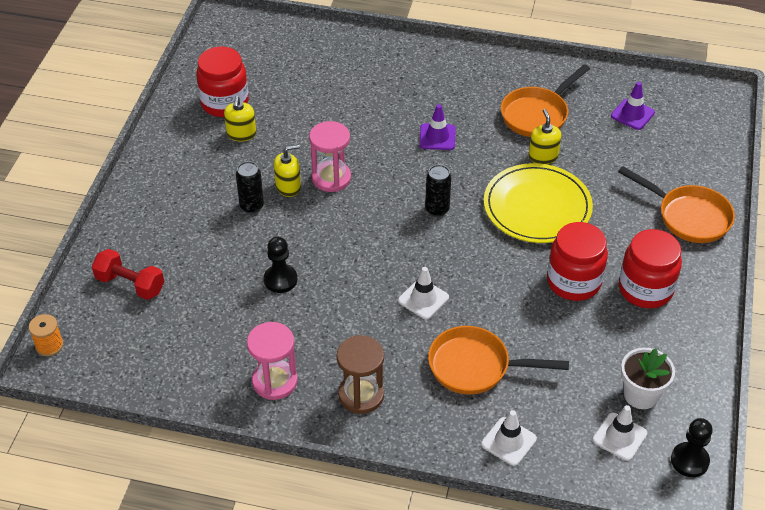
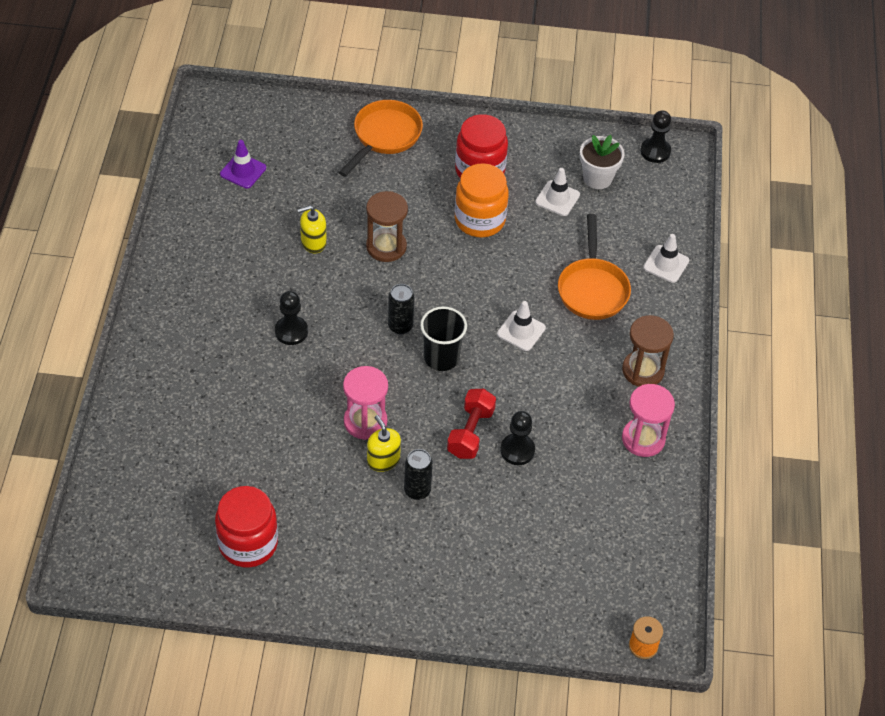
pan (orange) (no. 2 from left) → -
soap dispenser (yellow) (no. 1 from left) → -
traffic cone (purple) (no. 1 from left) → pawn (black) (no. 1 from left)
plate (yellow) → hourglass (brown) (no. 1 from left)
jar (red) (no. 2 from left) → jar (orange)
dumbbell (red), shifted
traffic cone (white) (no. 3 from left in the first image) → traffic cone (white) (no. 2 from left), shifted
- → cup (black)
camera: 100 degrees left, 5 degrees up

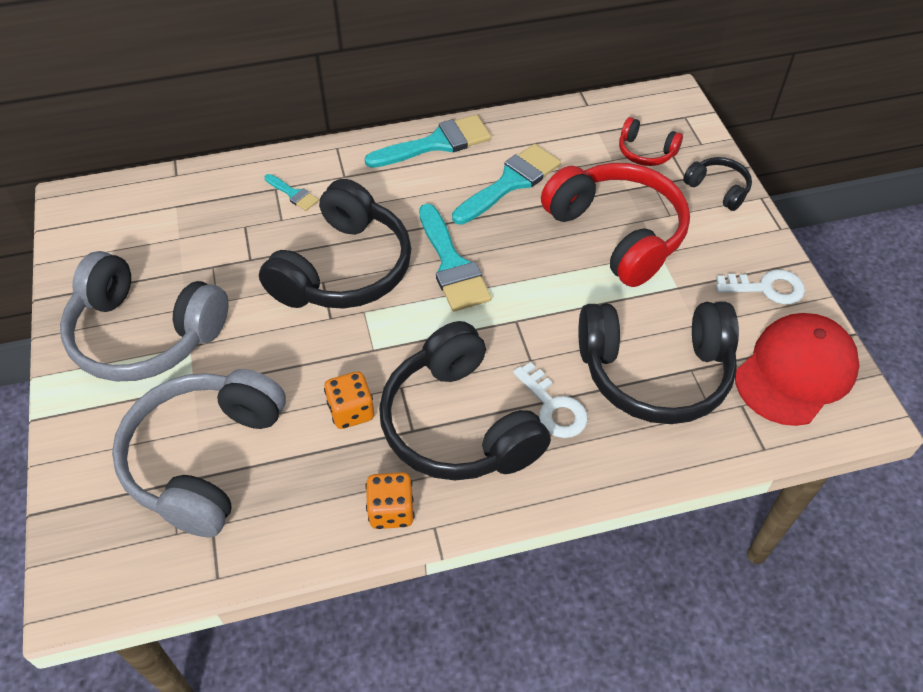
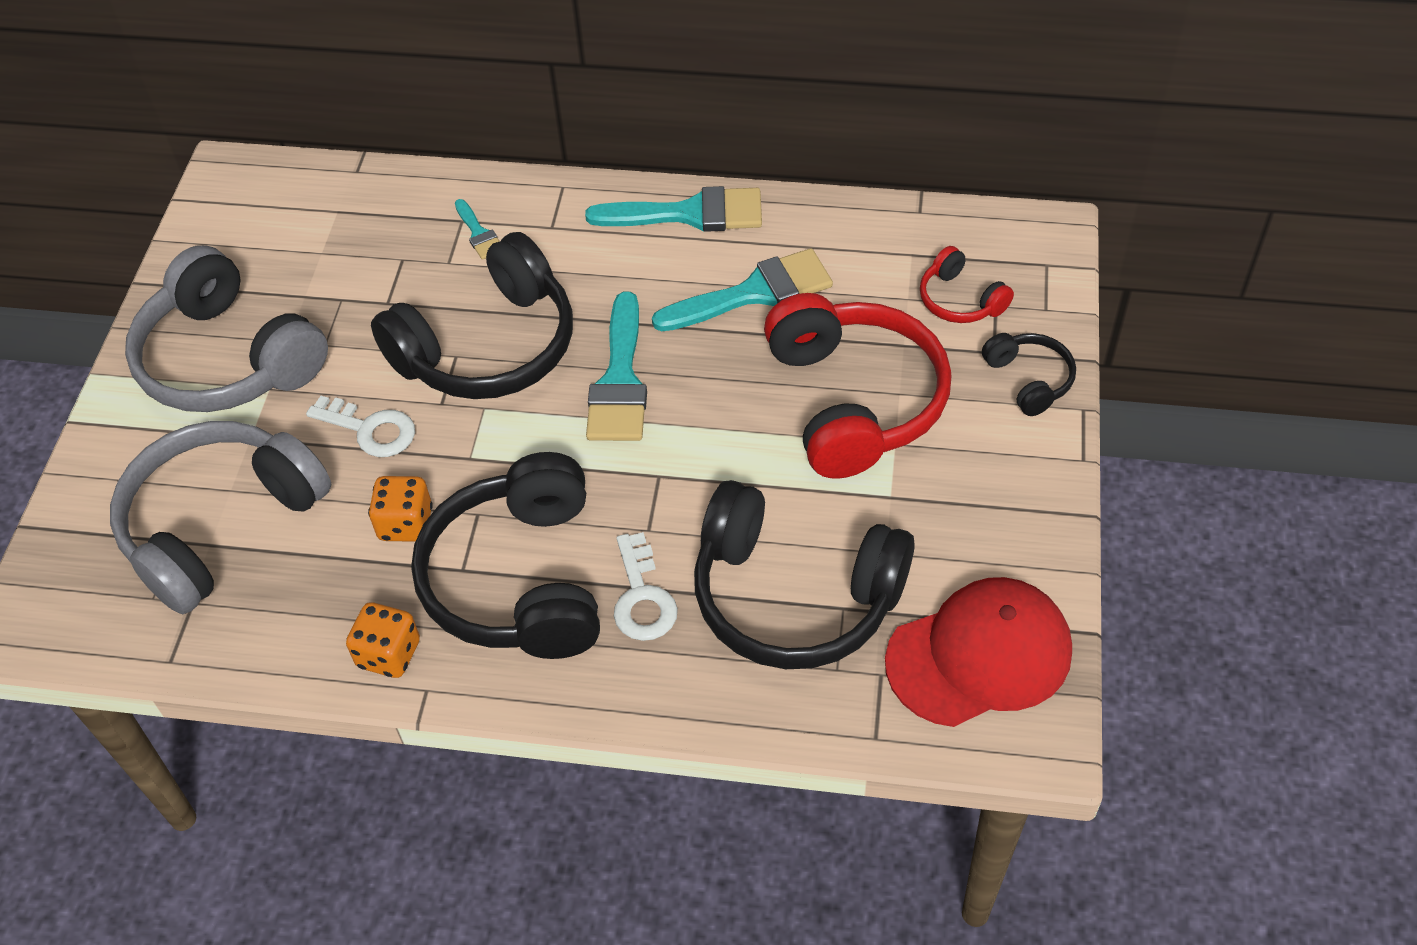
key (white) (no. 2 from left in the first image) → key (white) (no. 1 from left), shifted
camera: 25 degrees right, 0 degrees up

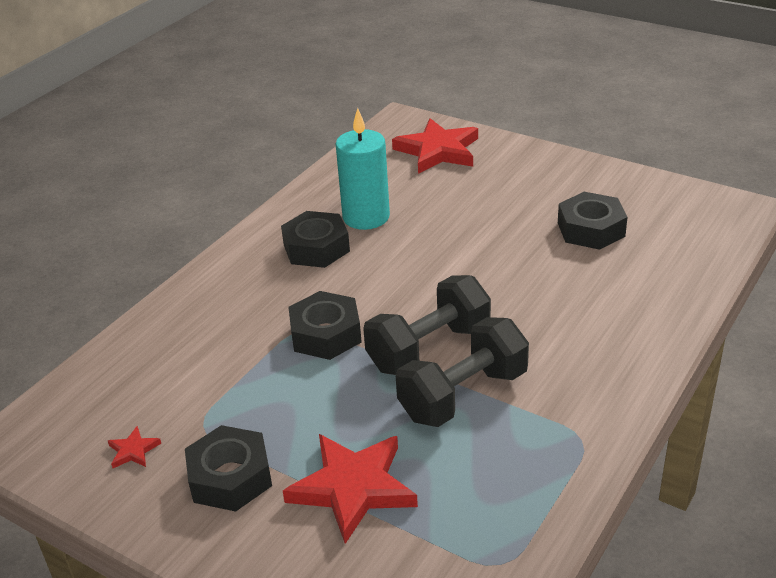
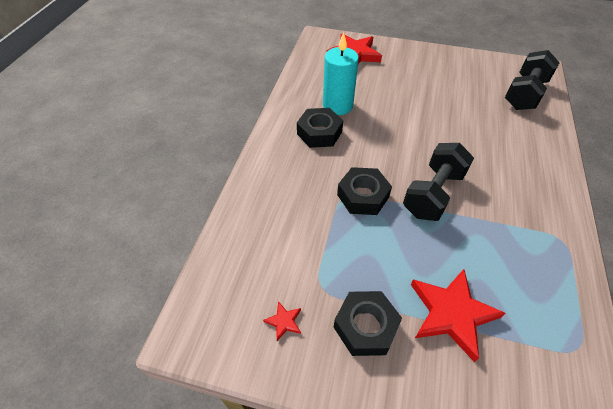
nut (black) (no. 4 from left) → -
dumbbell (black) (no. 2 from left), shifted
camera: 20 degrees left, 15 degrees up

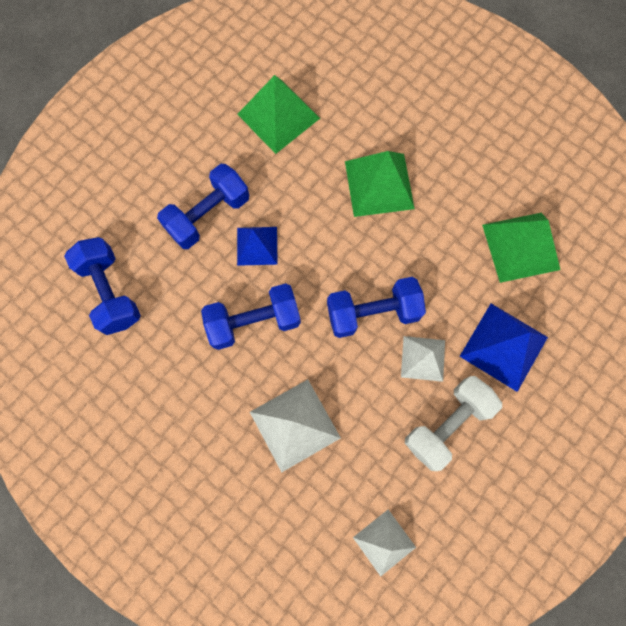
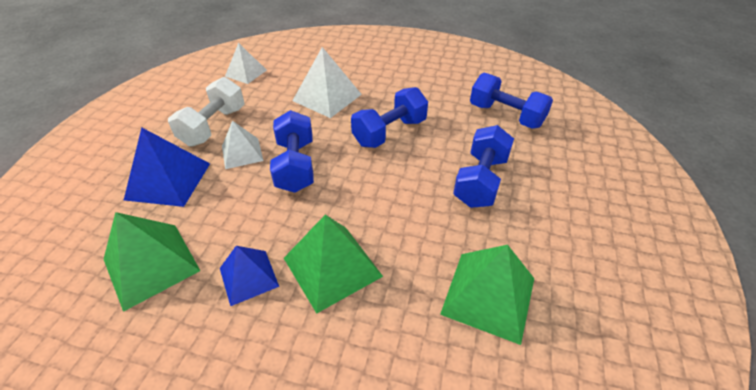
pyramid (blue) (no. 1 from left in the first image) → pyramid (blue) (no. 2 from left), shifted
dumbbell (blue) (no. 4 from left in the first image) → dumbbell (blue) (no. 1 from left), 60 degrees counterclockwise
camera: 155 degrees right, 30 degrees down

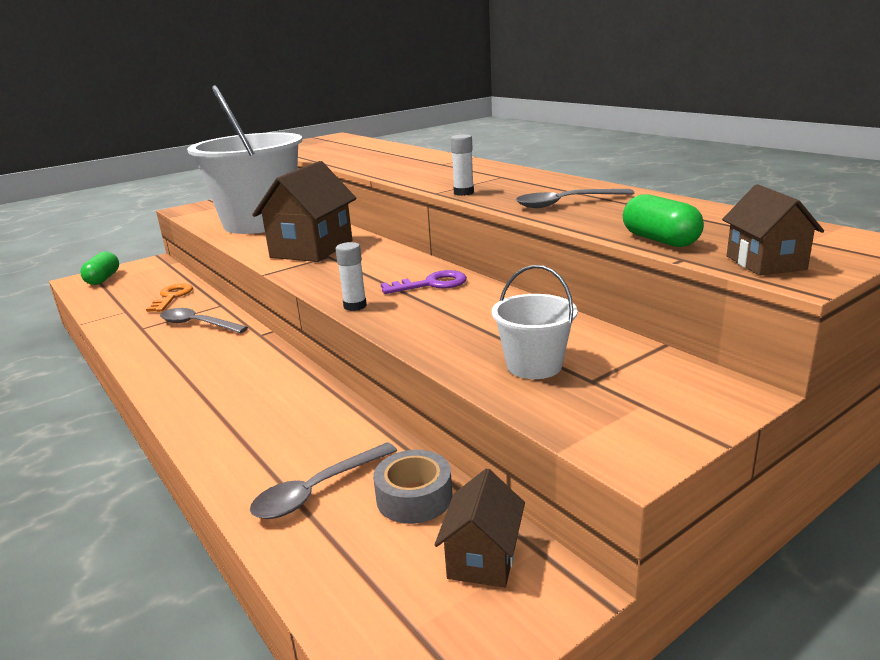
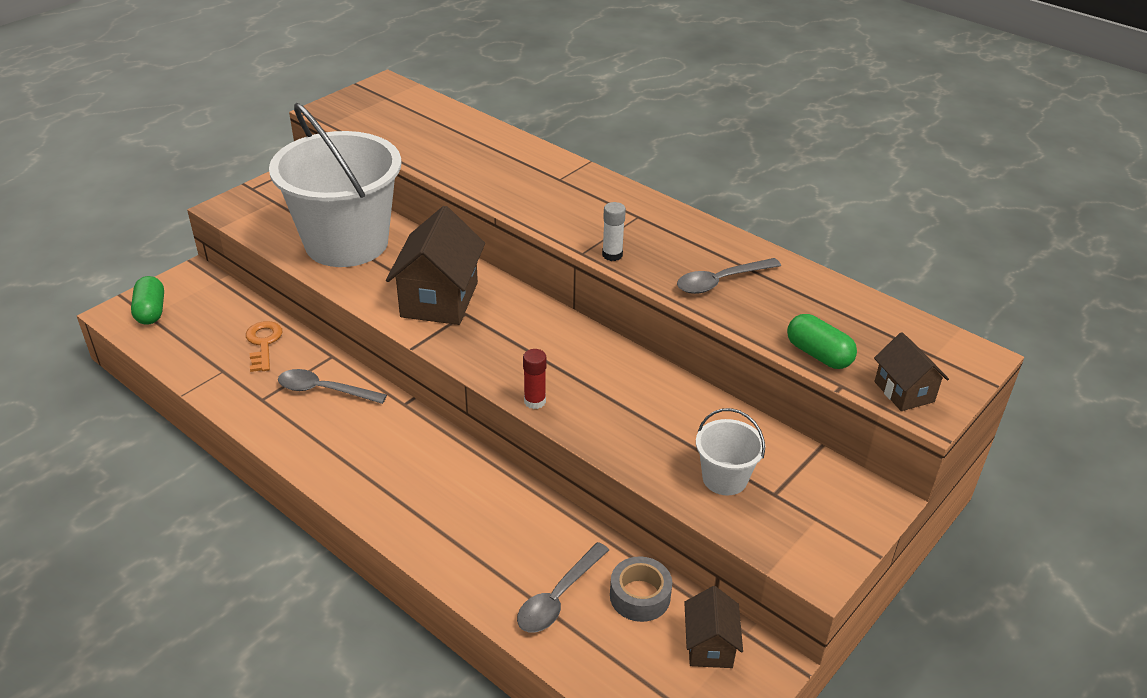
glue stick (white) (no. 1 from left) → glue stick (red)
key (purple) → -
camera: 15 degrees left, 15 degrees up

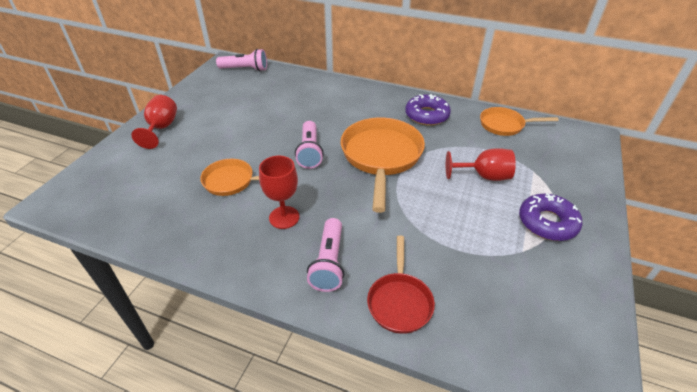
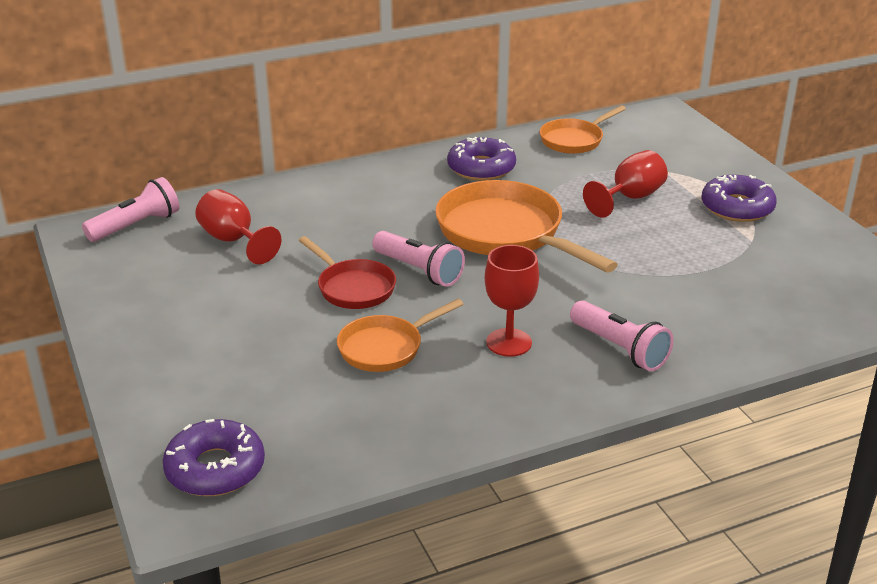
goblet (red) (no. 1 from left), shifted
pan (red), shifted
- → donut (purple) (no. 1 from left)
camera: 45 degrees left, 10 degrees down

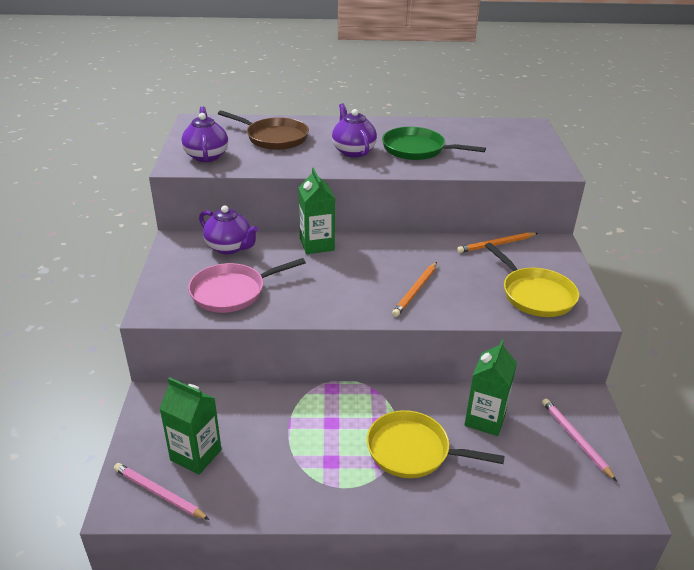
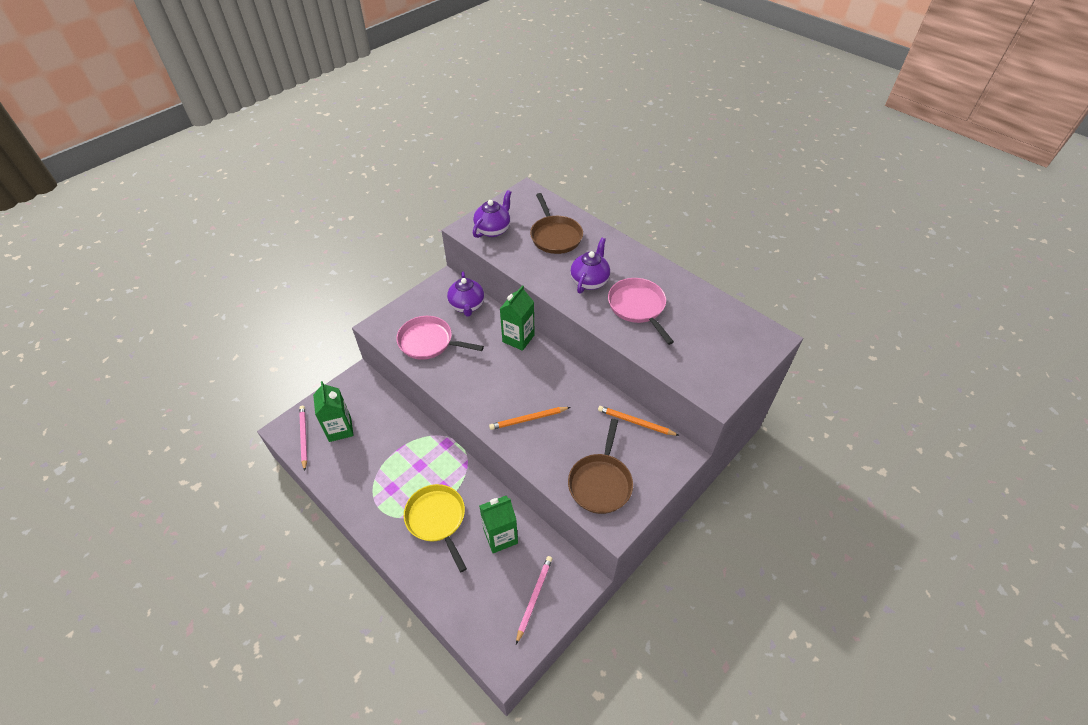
pan (green) → pan (pink) (no. 2 from left)
pan (yellow) (no. 2 from left) → pan (brown) (no. 2 from left)
camera: 45 degrees right, 15 degrees up

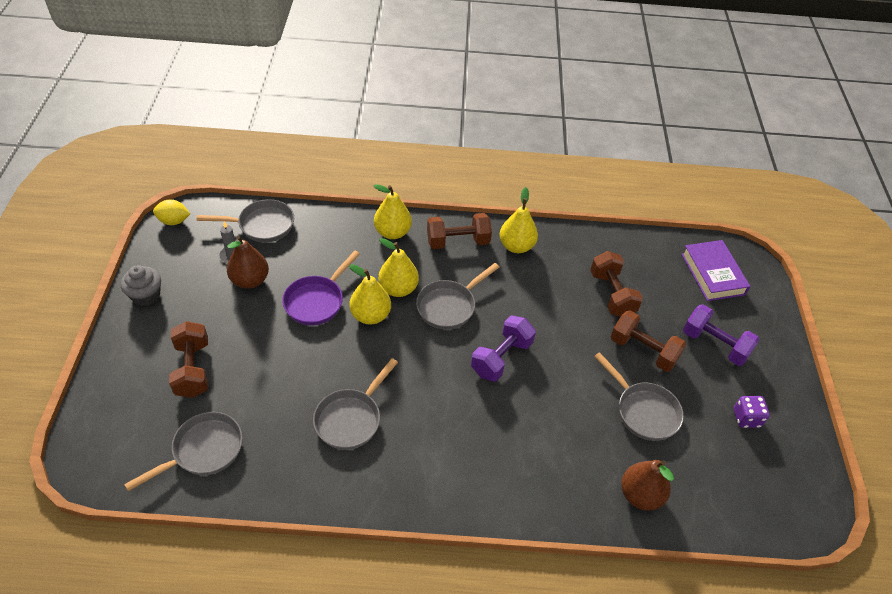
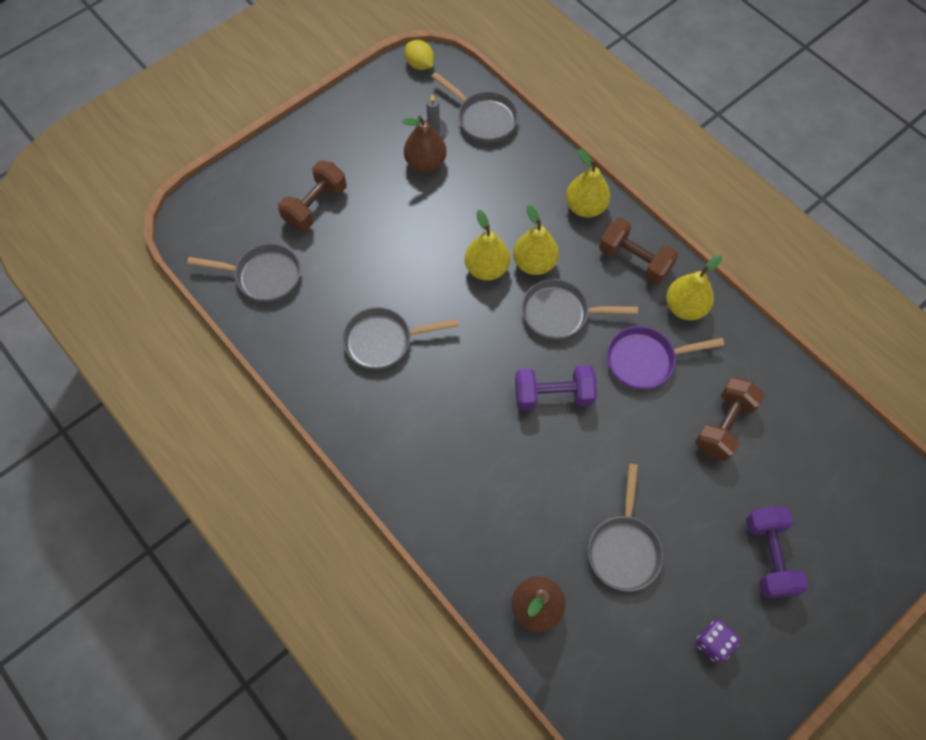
book (purple) → -
pan (purple), shifted
cupcake (grey) → -
dumbbell (brown) (no. 4 from left) → -
camera: 50 degrees right, 15 degrees up

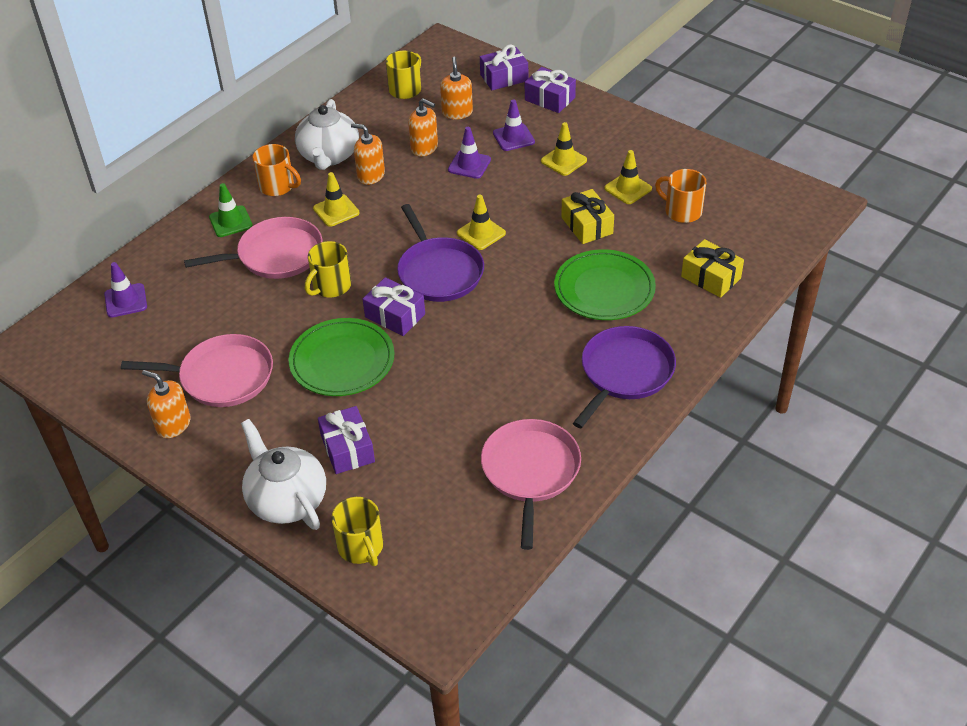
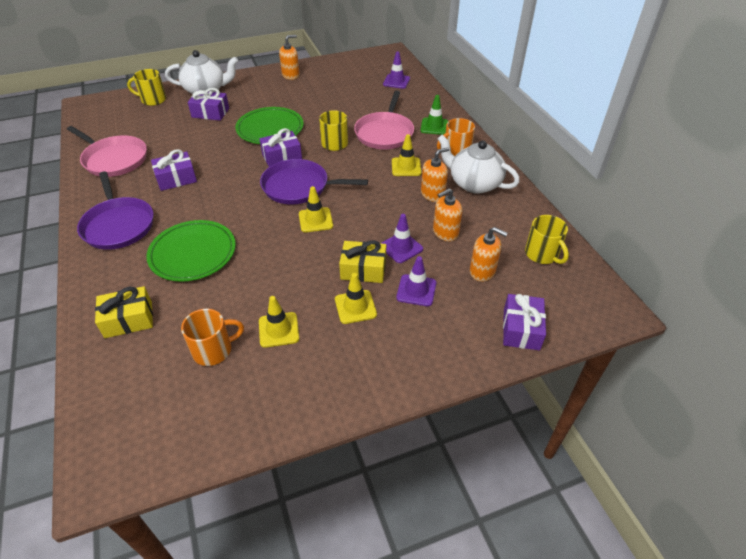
gift (purple) (no. 4 from left in the first image) → gift (purple) (no. 1 from left), shifted
gift (yellow) (no. 1 from left in the first image) → gift (yellow) (no. 2 from left), shifted
pan (pink) (no. 1 from left) → -
camera: 120 degrees right, 0 degrees up

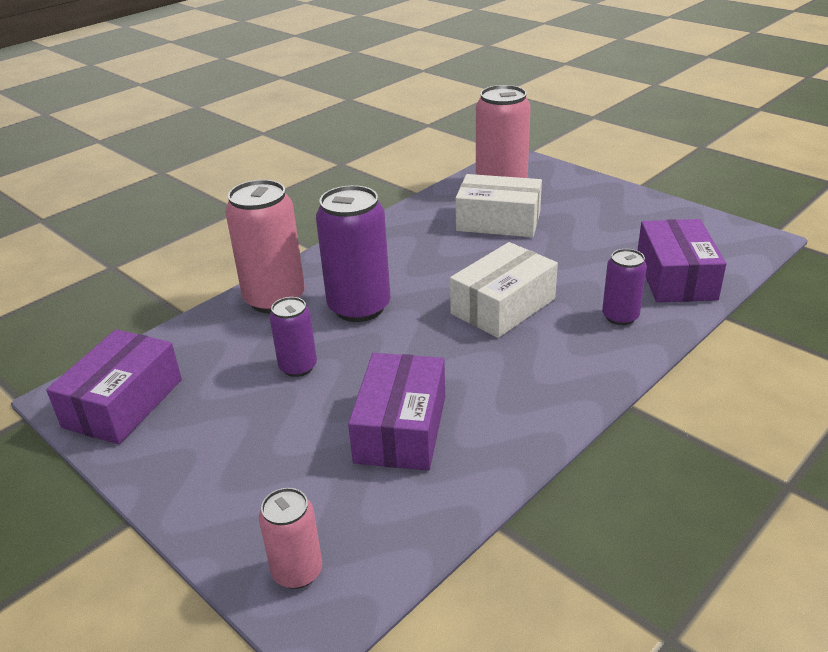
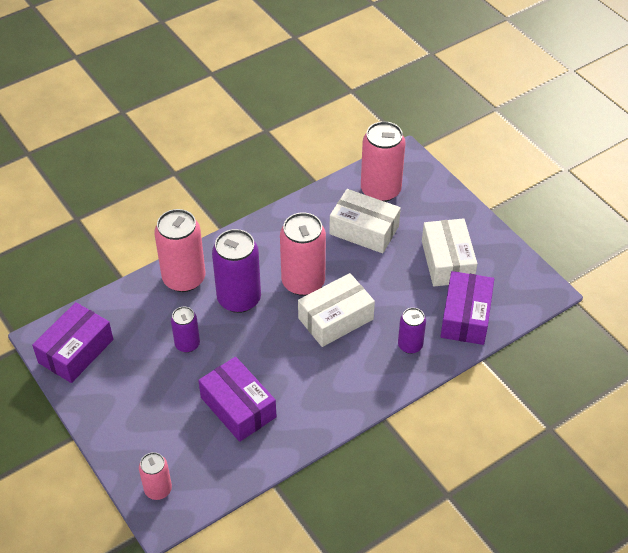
box (purple) (no. 2 from left), 60 degrees counterclockwise
- → can (pink) (no. 3 from left)
- → box (white) (no. 3 from left)
camera: 10 degrees right, 15 degrees up

